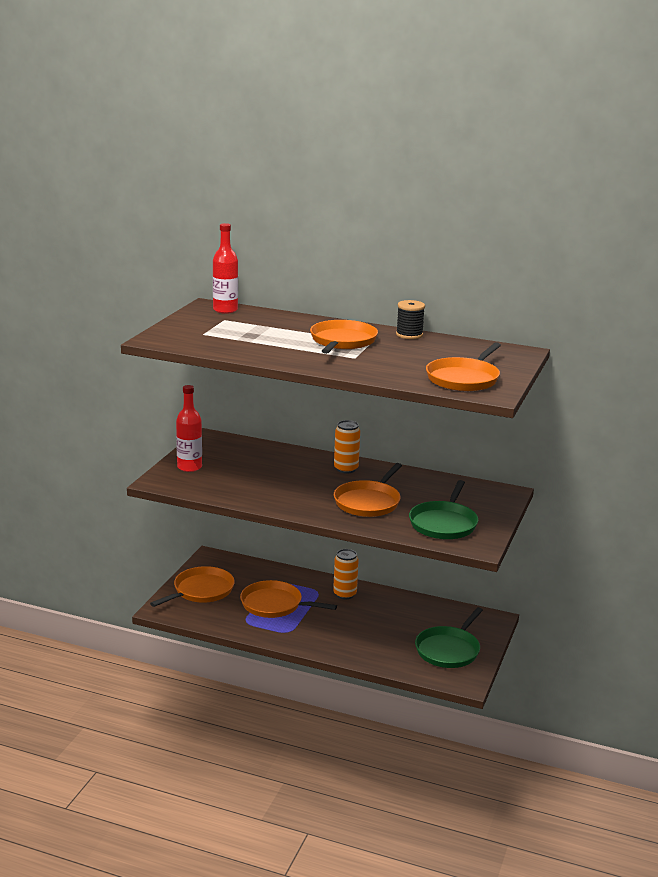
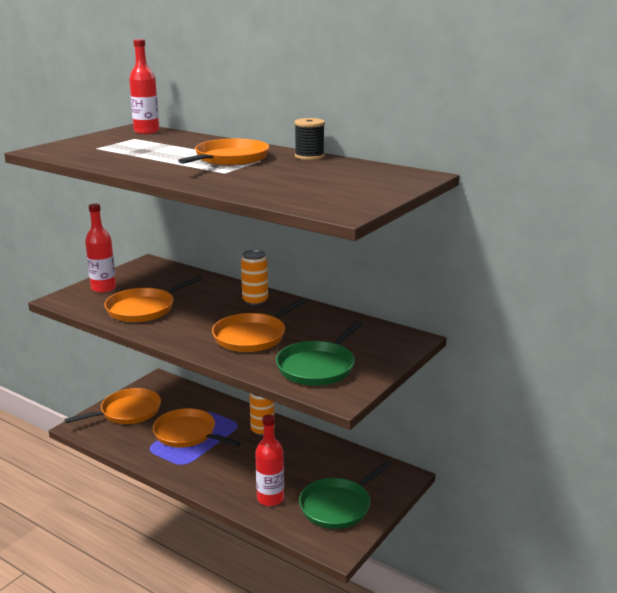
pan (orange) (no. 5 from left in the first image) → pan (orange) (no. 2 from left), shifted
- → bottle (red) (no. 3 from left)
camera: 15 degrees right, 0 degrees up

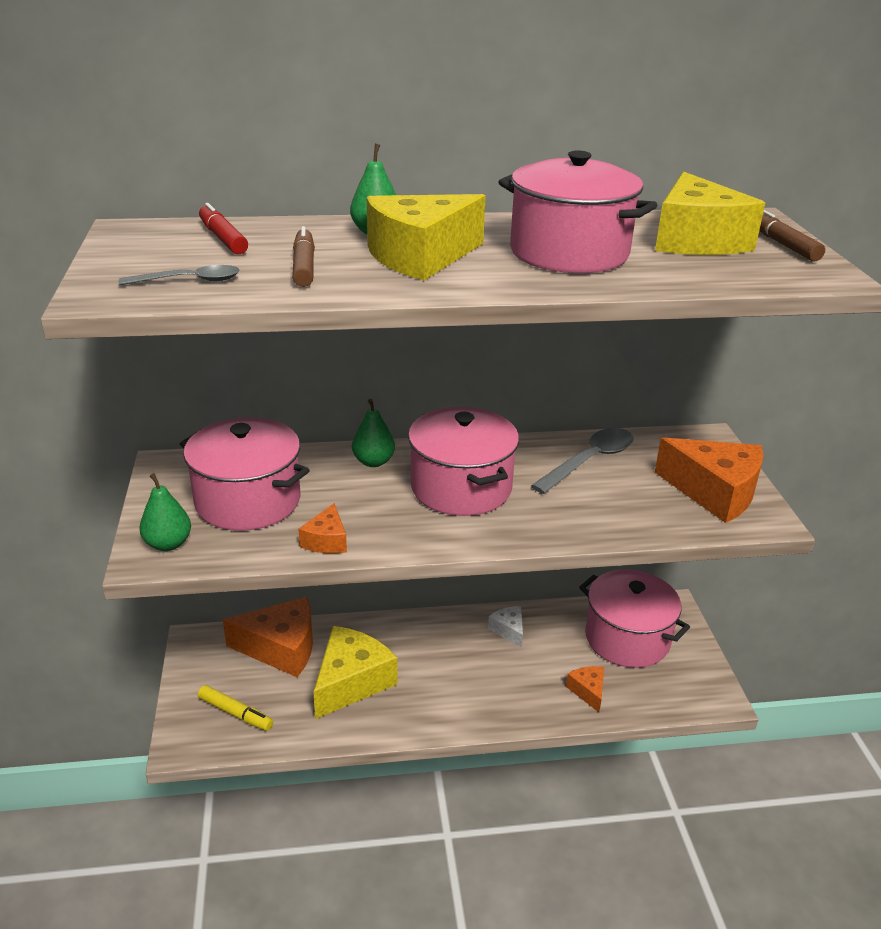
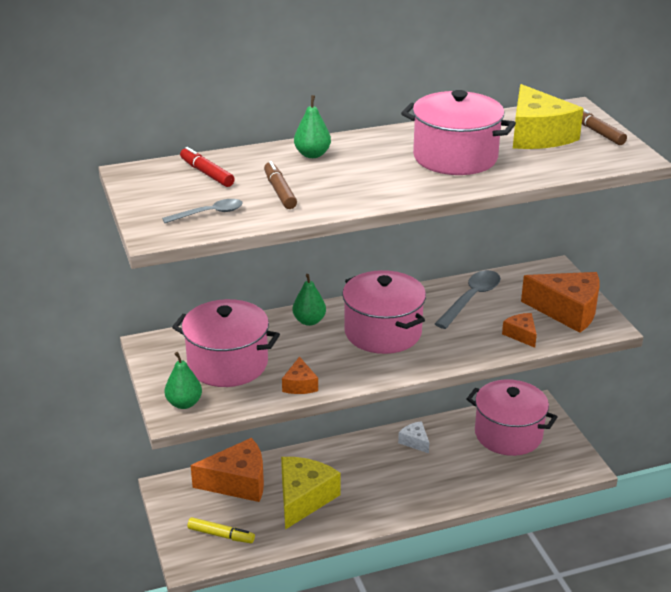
cheese (yellow) (no. 2 from left) → -
cheese (orange) (no. 3 from left), shifted
camera: 10 degrees left, 0 degrees up

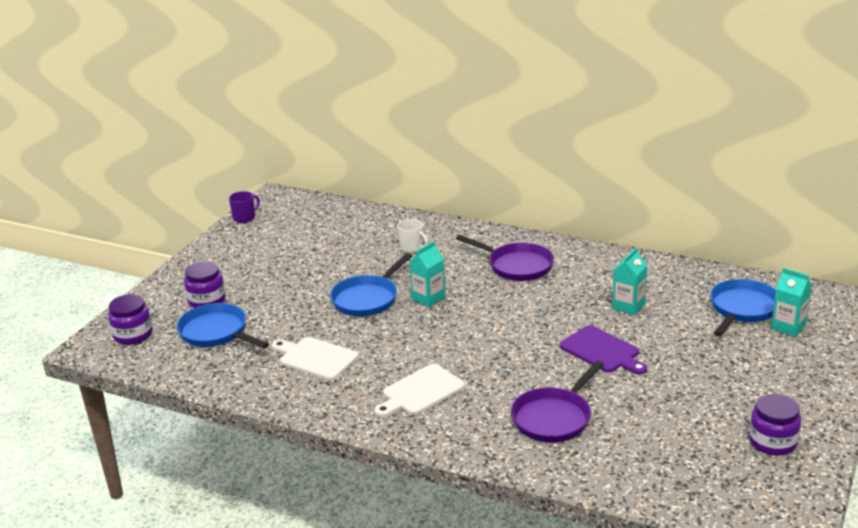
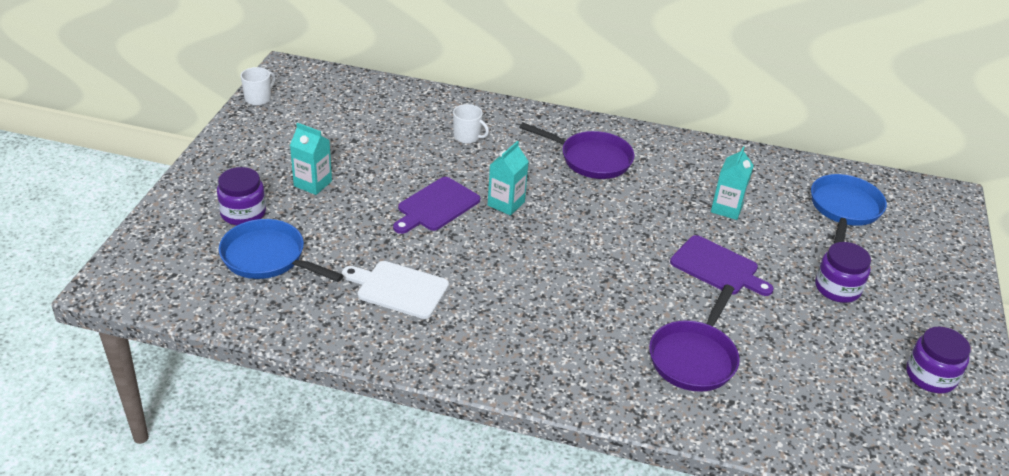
mug (purple) → mug (white) (no. 1 from left)
pan (blue) (no. 2 from left) → cutting board (purple) (no. 1 from left)
carton (turquoise) (no. 3 from left in the first image) → carton (turquoise) (no. 1 from left), shifted
jar (purple) (no. 1 from left in the first image) → jar (purple) (no. 2 from left), shifted
cutting board (white) (no. 2 from left) → -
camera: 15 degrees left, 10 degrees up

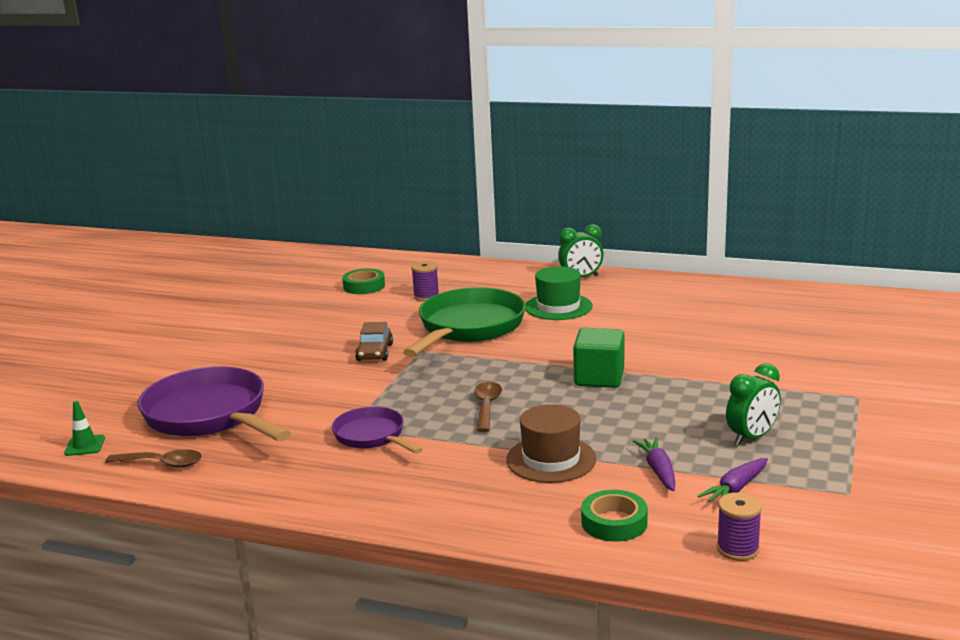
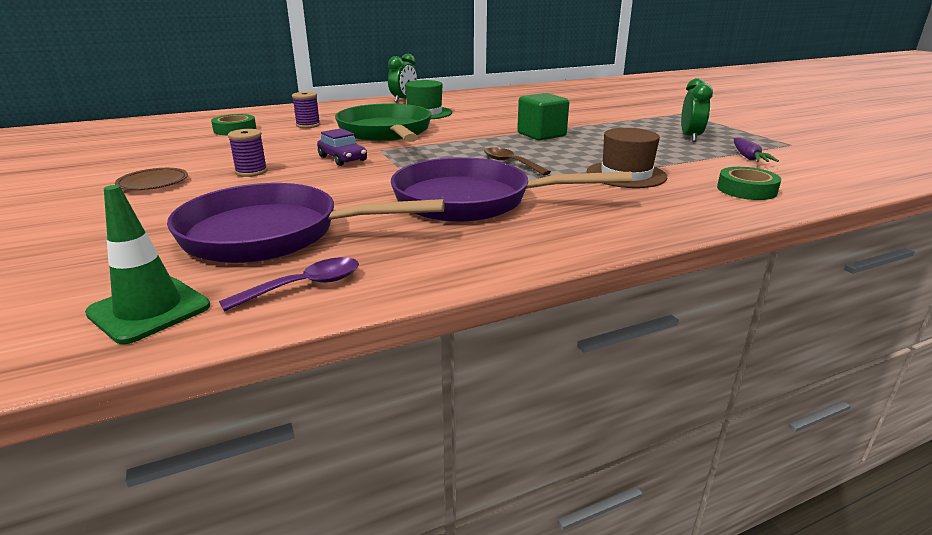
car (brown) → car (purple)
traffic cone (green), x1.71
pan (purple) (no. 2 from left), x1.81
carrot (purple) (no. 1 from left) → -
spoon (brown) (no. 1 from left) → spoon (purple)
spool (purple) (no. 2 from left in the first image) → spool (purple) (no. 1 from left), shifted
- → plate (brown)
camera: 45 degrees left, 5 degrees up

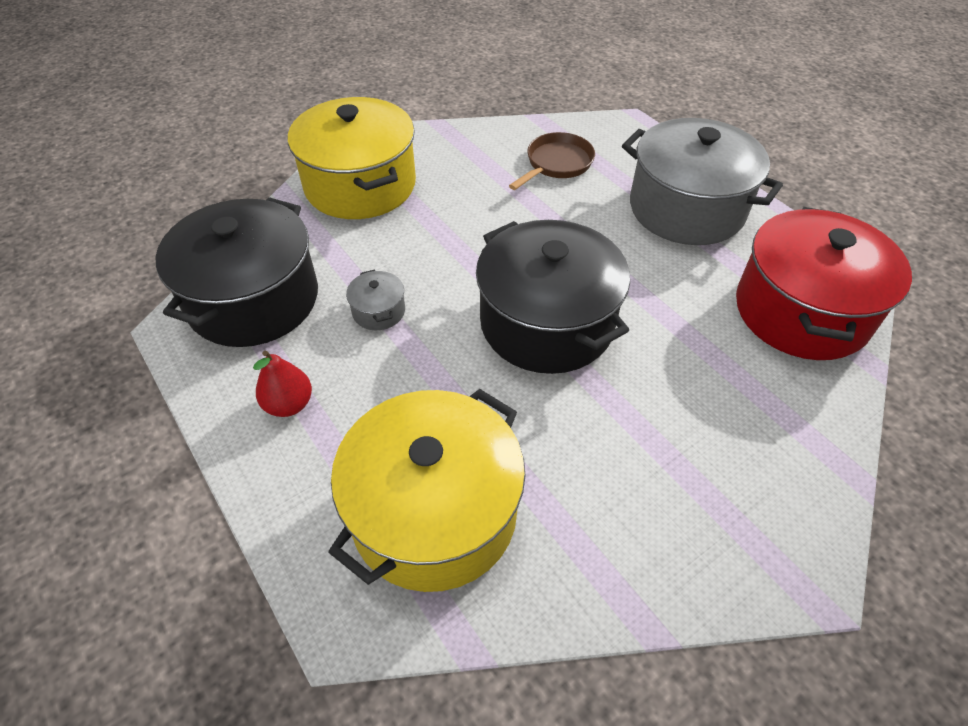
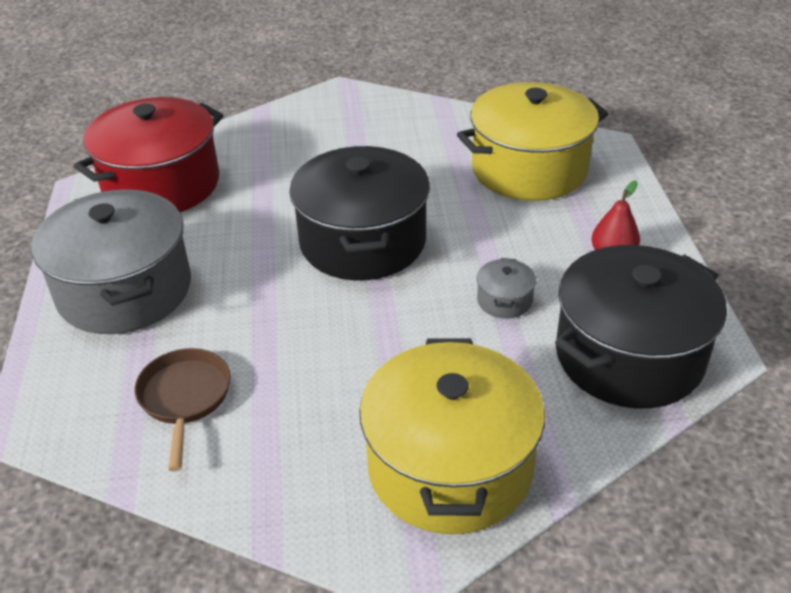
pan (brown), 105 degrees clockwise
camera: 150 degrees left, 10 degrees down

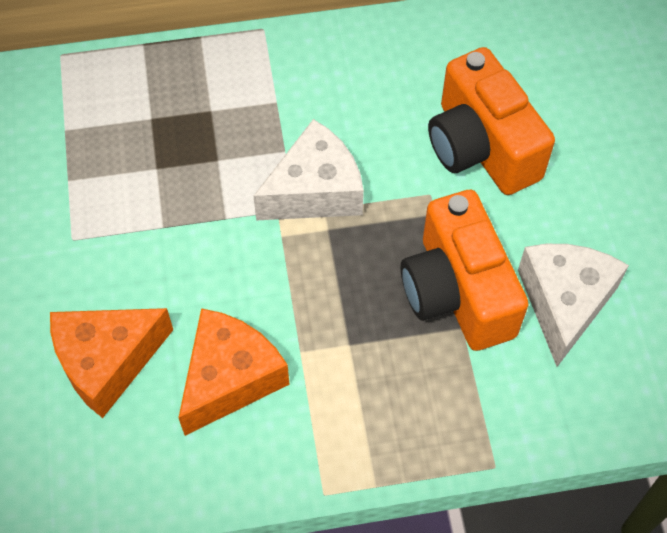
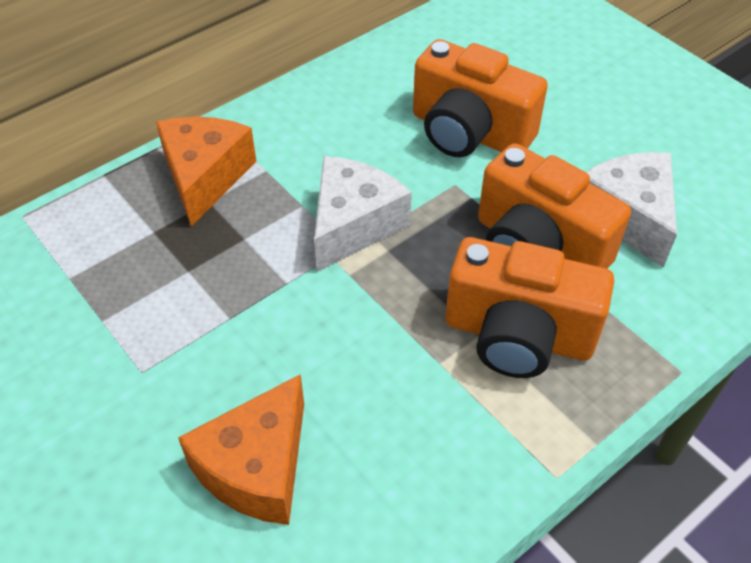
cheese (orange) (no. 2 from left in the first image) → cheese (orange) (no. 1 from left), shifted
- → camera (orange) (no. 2 from left)
camera: 30 degrees left, 10 degrees down

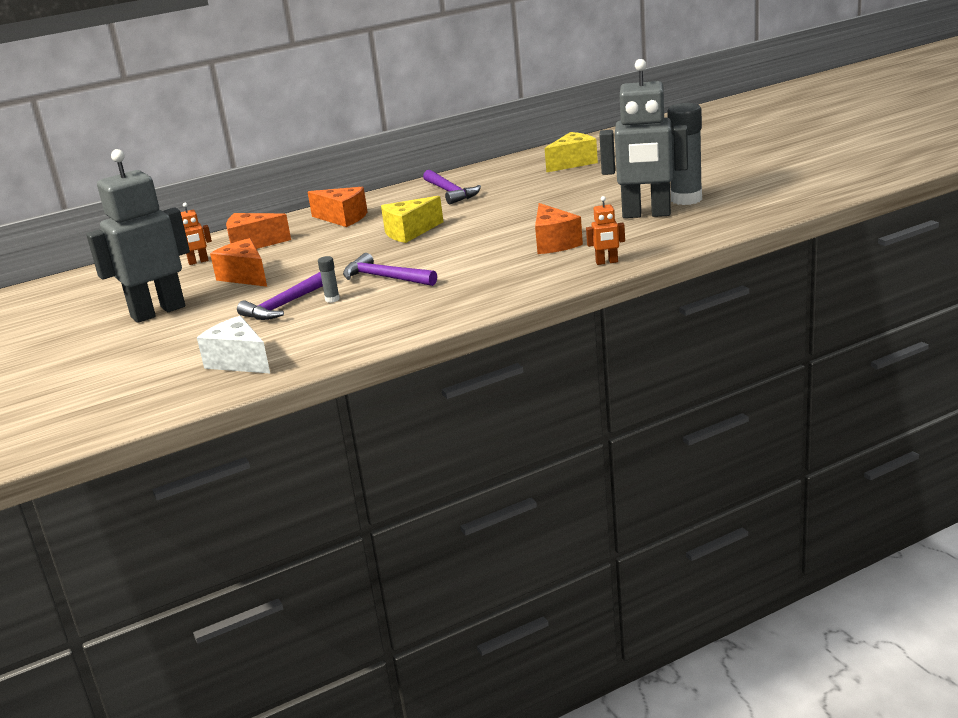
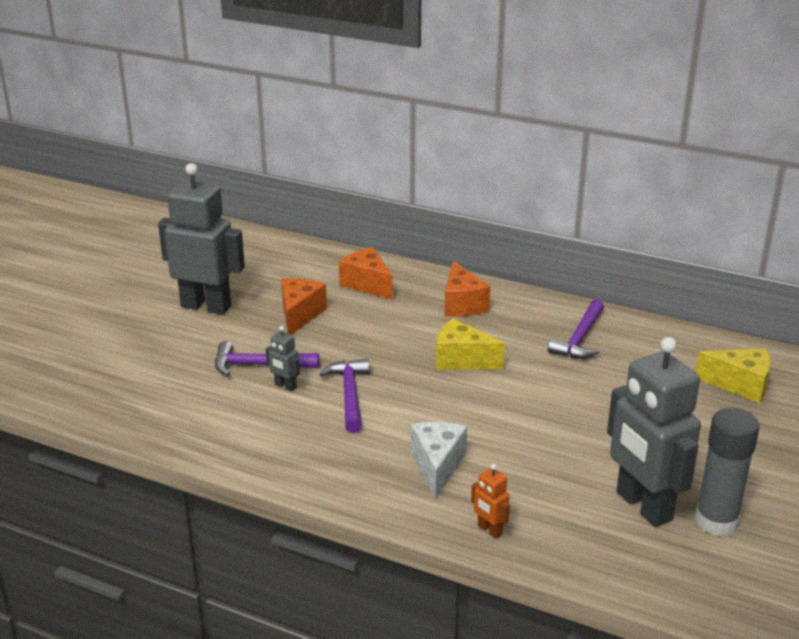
robot (orange) (no. 1 from left) → -
cheese (orange) (no. 4 from left) → -
glue stick (grey) (no. 1 from left) → robot (grey) (no. 2 from left)
cheese (white), shifted
camera: 50 degrees right, 5 degrees up

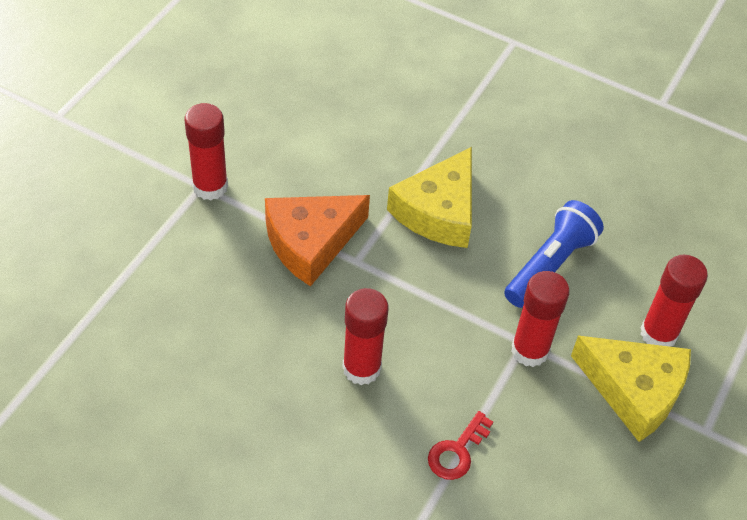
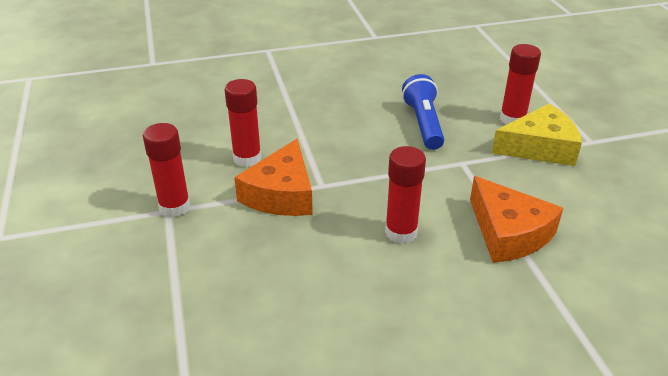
cheese (yellow) (no. 1 from left) → -
glue stick (red) (no. 3 from left in the first image) → glue stick (red) (no. 2 from left), shifted
key (red) → cheese (orange) (no. 2 from left)
camera: 40 degrees left, 15 degrees down

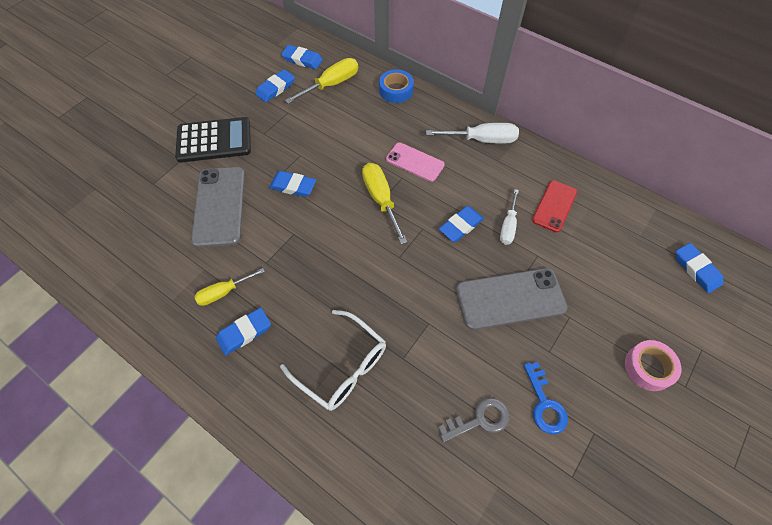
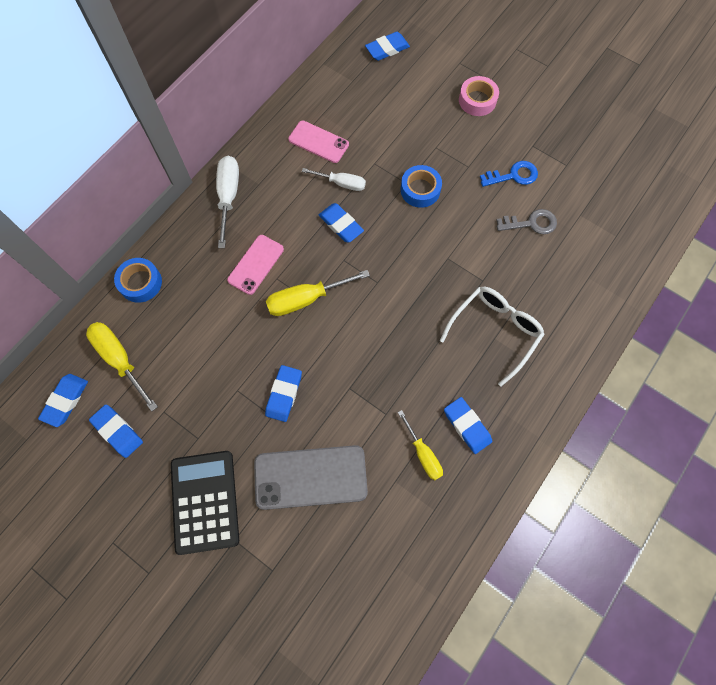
phone (red) → phone (pink) (no. 2 from left)
phone (grey) (no. 2 from left) → tape (blue) (no. 2 from left)
key (grey), 105 degrees clockwise
camera: 90 degrees left, 10 degrees up

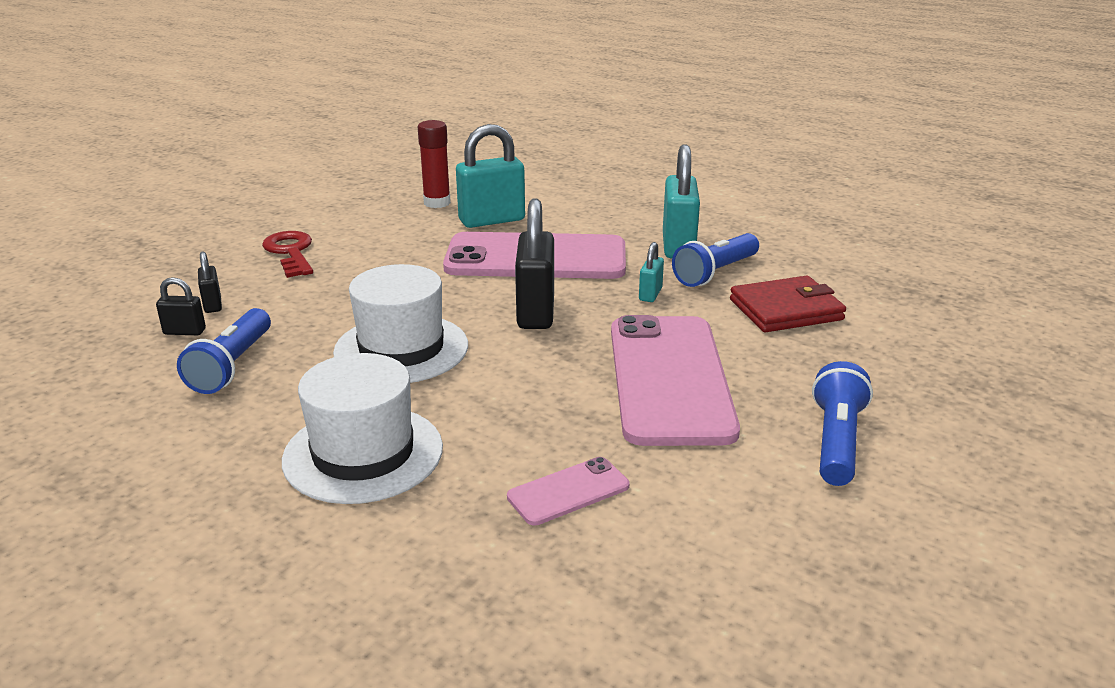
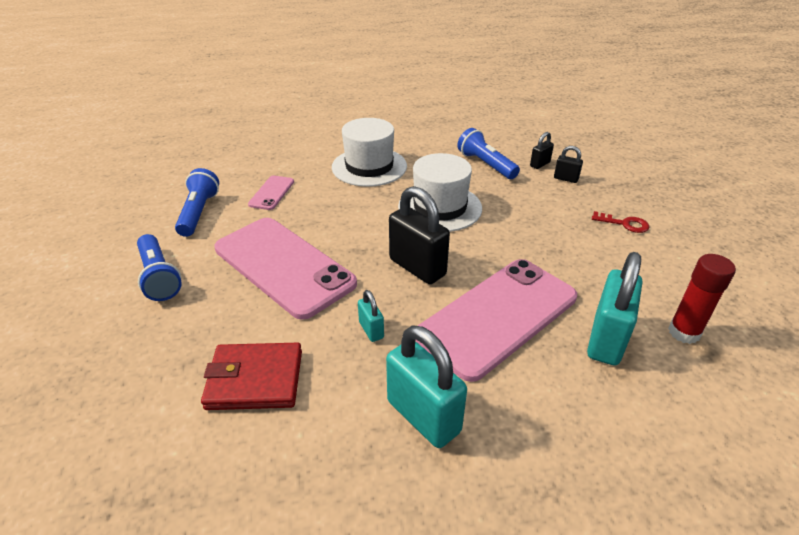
key (red), x0.66
flashlight (blue) (no. 2 from left), shifted
wallet (red), 60 degrees clockwise
camera: 135 degrees right, 10 degrees up

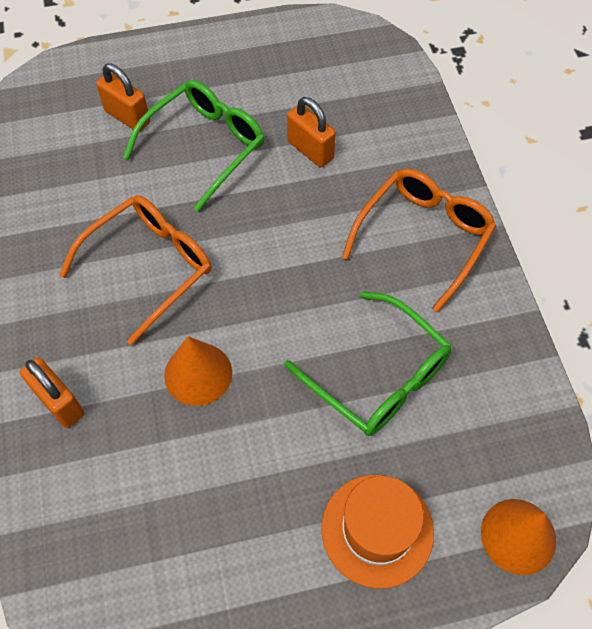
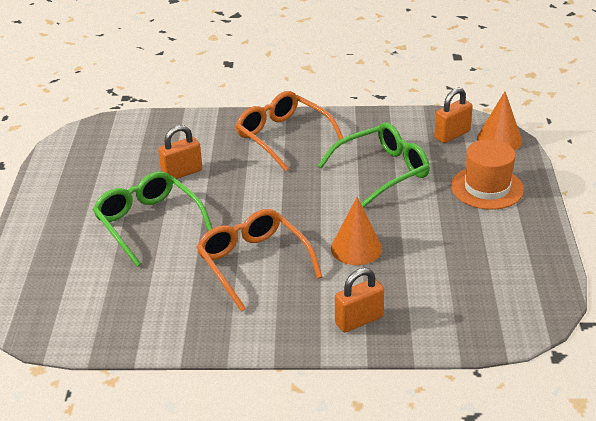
padlock (orange) (no. 2 from left in the first image) → padlock (orange) (no. 3 from left), shifted
camera: 75 degrees left, 25 degrees down

